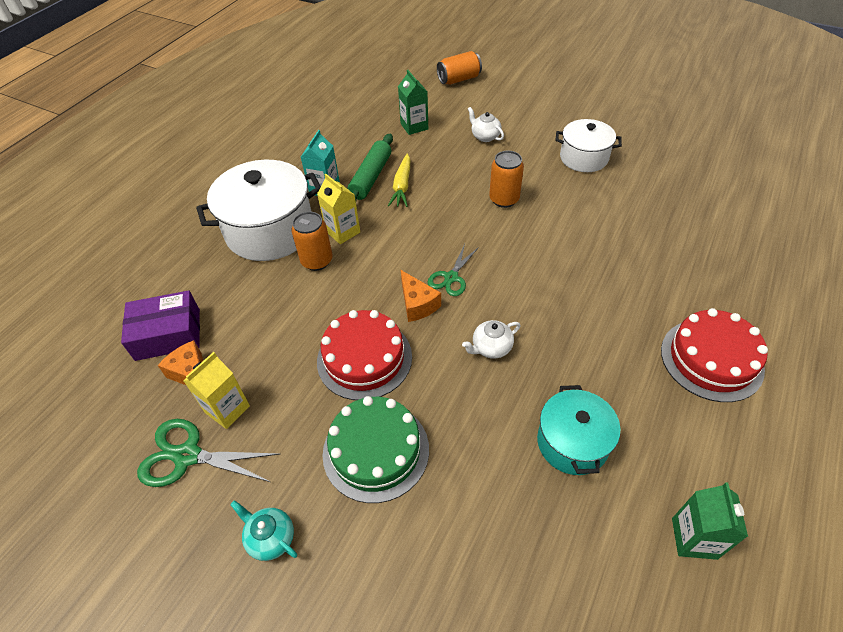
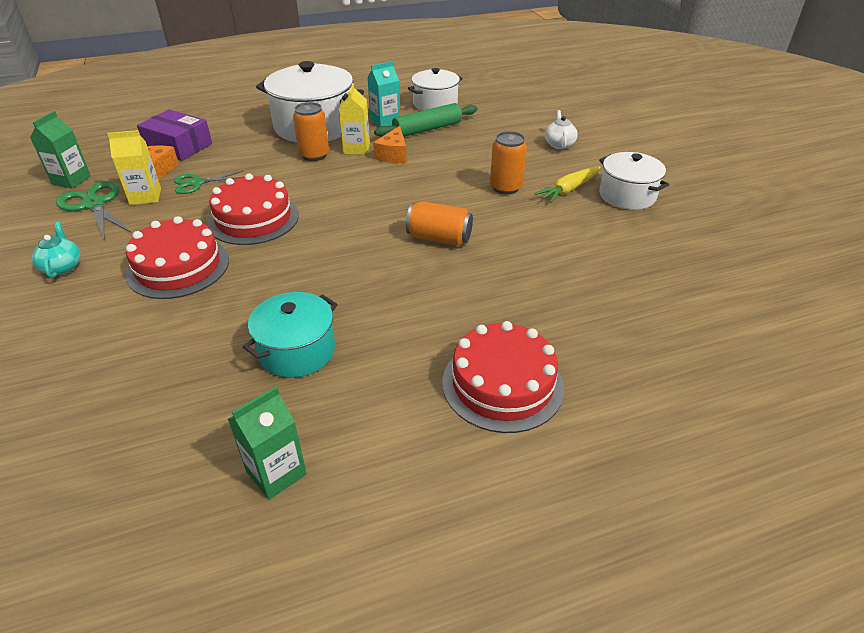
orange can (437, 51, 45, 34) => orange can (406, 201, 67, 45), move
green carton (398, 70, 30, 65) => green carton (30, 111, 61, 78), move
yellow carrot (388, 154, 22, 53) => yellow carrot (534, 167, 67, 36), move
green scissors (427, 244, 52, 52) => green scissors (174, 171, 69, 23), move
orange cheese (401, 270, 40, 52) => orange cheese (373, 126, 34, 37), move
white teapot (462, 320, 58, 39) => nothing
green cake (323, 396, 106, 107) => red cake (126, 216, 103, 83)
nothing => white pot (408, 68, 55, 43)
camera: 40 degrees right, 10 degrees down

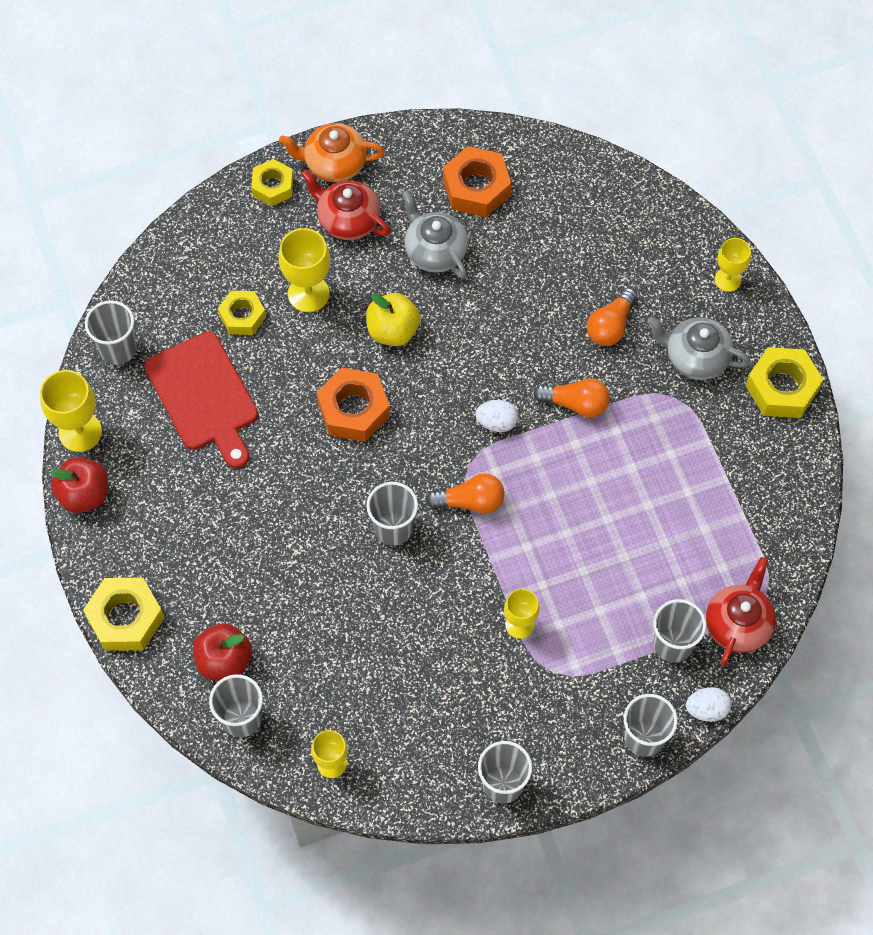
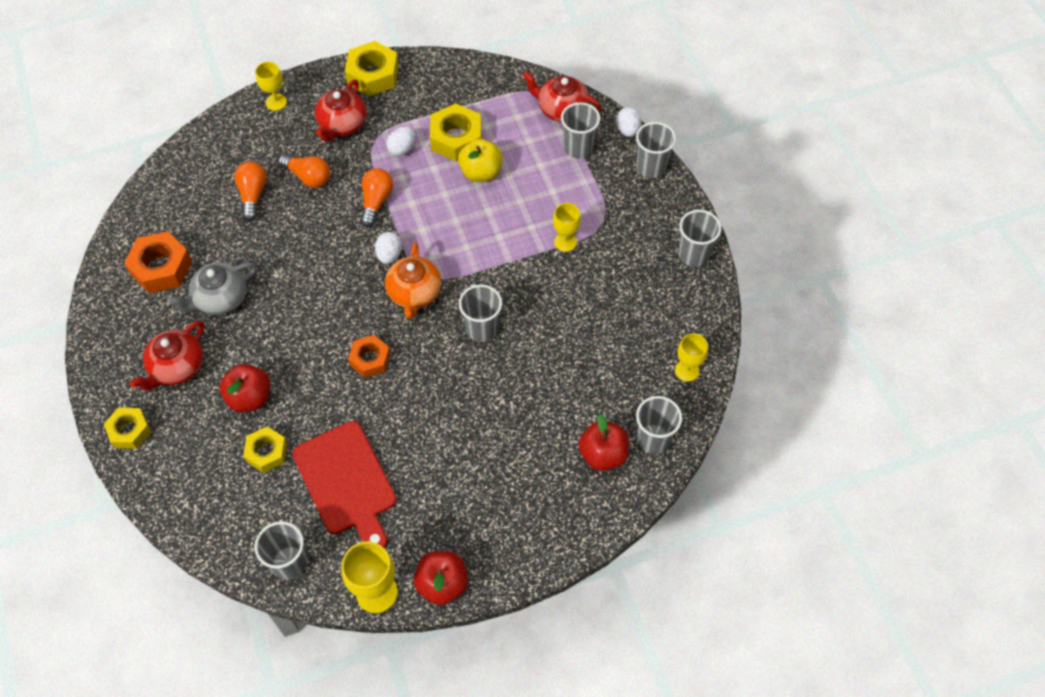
orange teapot (279, 123, 106, 59) => orange teapot (385, 242, 56, 77), move
yellow goblet (278, 228, 52, 84) => red apple (220, 364, 50, 49)
yellow apple (366, 293, 55, 53) => yellow apple (458, 139, 44, 43), move
grey teapot (647, 317, 104, 63) => red teapot (315, 79, 52, 63)
red cutting board (144, 332, 114, 137) => red cutting board (292, 421, 105, 128), 90 degrees clockwise
orange nut (317, 368, 73, 74) => orange nut (348, 335, 42, 43), x0.65
orange light bulb (426, 473, 78, 41) => orange light bulb (234, 162, 33, 59), move
yellow nut (83, 577, 81, 74) => yellow nut (430, 103, 51, 58), move
nothing => white egg (387, 126, 28, 30)
camera: 90 degrees left, 5 degrees down

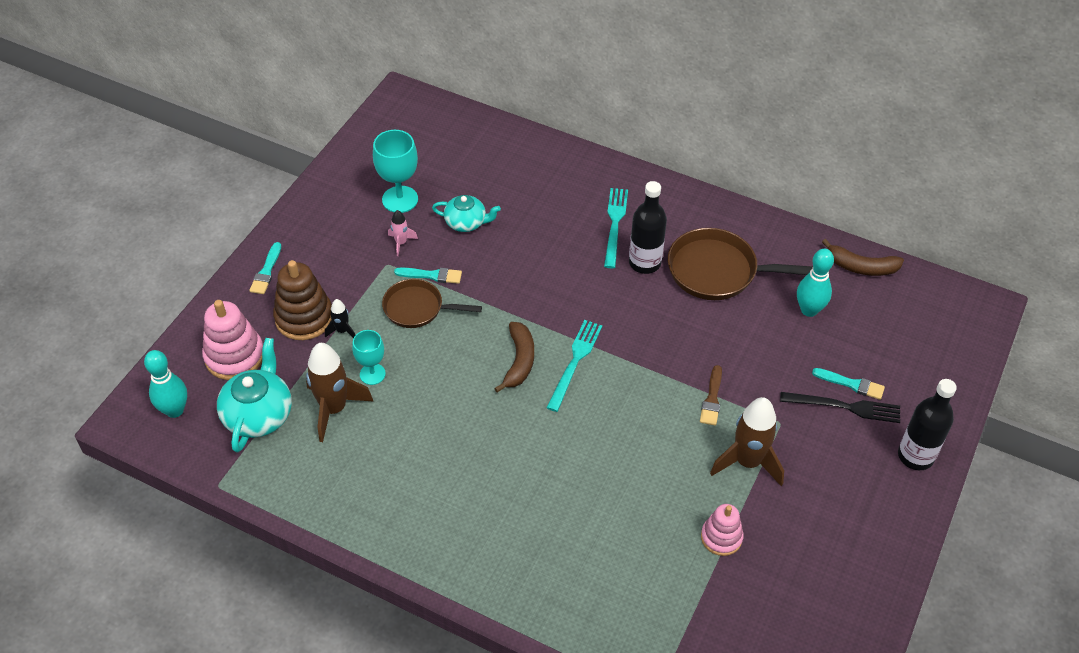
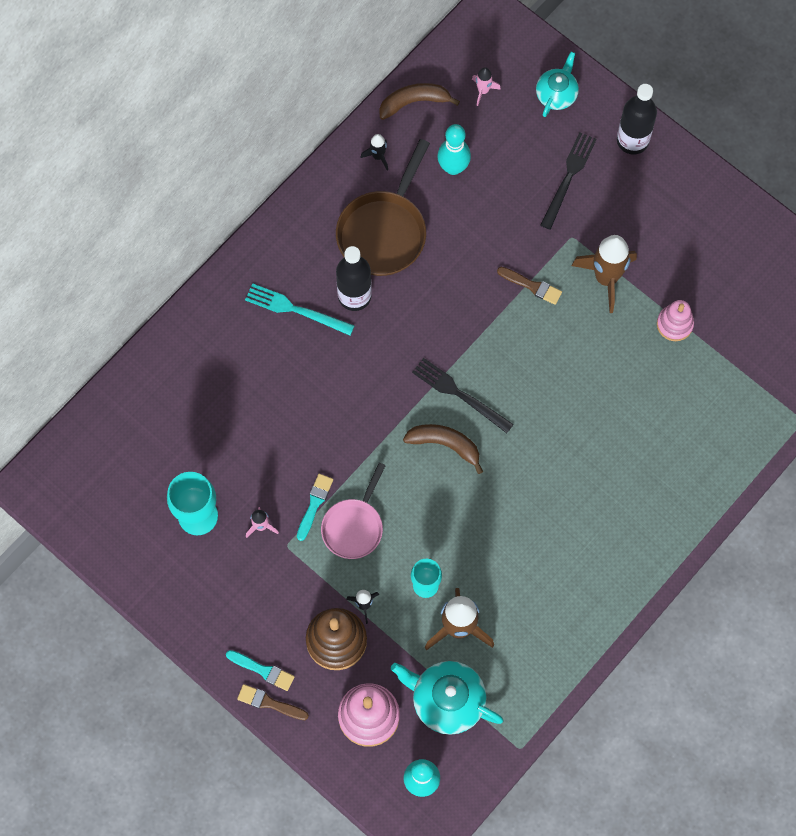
turquoise teapot (432, 195, 69, 37) => turquoise teapot (536, 52, 43, 65), move
brown banana (822, 239, 82, 37) => brown banana (379, 83, 81, 37), 135 degrees counterclockwise
brown pan (382, 279, 100, 49) => pink pan (321, 463, 65, 96)
turquoise fork (546, 320, 56, 92) => black fork (412, 358, 102, 75)
turquoise brush (812, 368, 73, 32) => nothing
nothing => pink rocket (472, 67, 29, 39)
nothing => black rocket (361, 134, 27, 36)
nothing => brown brush (237, 684, 72, 36)
camera: 75 degrees left, 20 degrees up

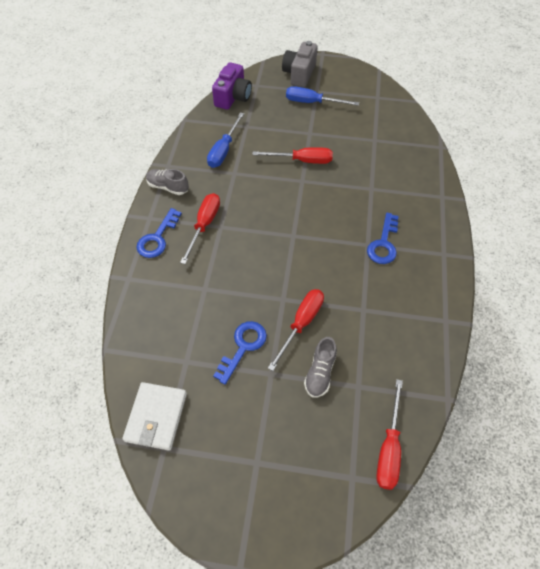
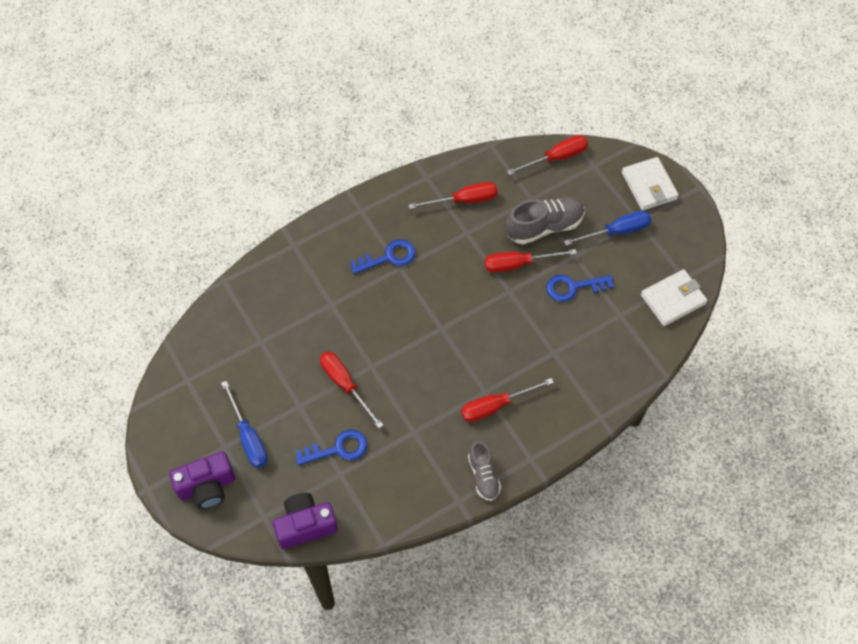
grey camera (282, 41, 36, 46) => purple camera (169, 452, 66, 57)
blue screwdriver (207, 112, 37, 56) => blue screwdriver (564, 211, 87, 35), move
blue key (136, 208, 46, 50) => blue key (295, 430, 73, 36), move
grey shoe (304, 337, 33, 61) => grey shoe (506, 197, 79, 48), x1.61
nothing => white wallet (622, 157, 57, 54)
nothing => red screwdriver (409, 182, 89, 27)
camera: 130 degrees left, 5 degrees up

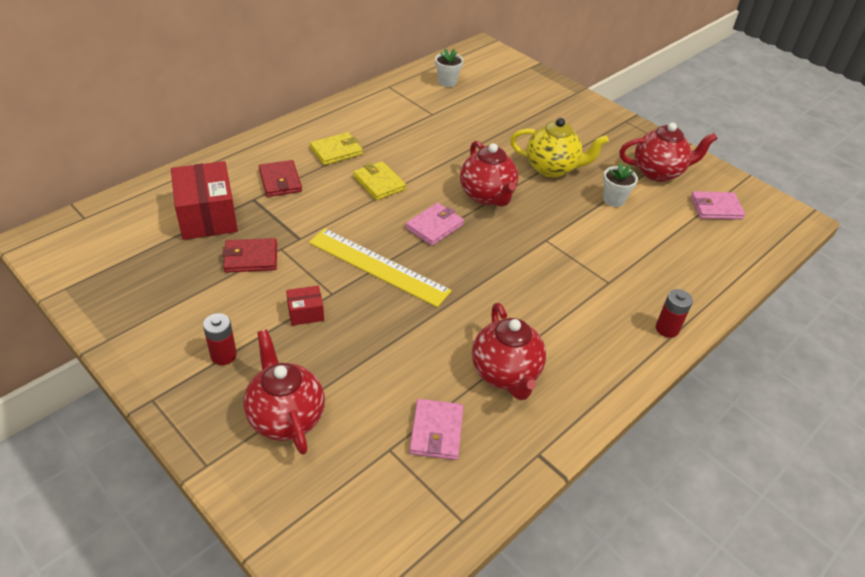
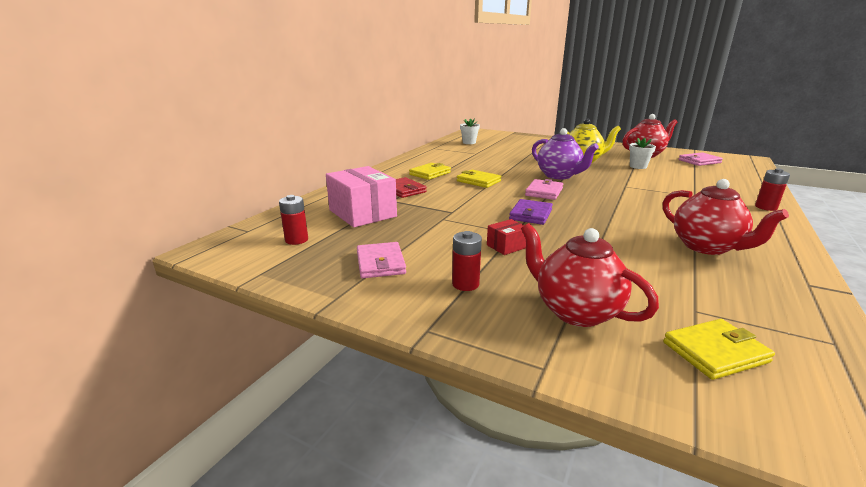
red teapot (460, 141, 58, 66) => purple teapot (532, 128, 67, 51)
red box (171, 161, 67, 79) => pink box (326, 166, 71, 61)
yellow ruler (309, 228, 143, 79) => purple wallet (509, 199, 44, 26)
red wallet (222, 238, 55, 35) => nothing
pink wallet (409, 399, 55, 61) => pink wallet (357, 242, 49, 36), move
nothing => red battery (279, 195, 29, 50)
nothing => yellow wallet (663, 319, 112, 61)
camera: 15 degrees left, 20 degrees down

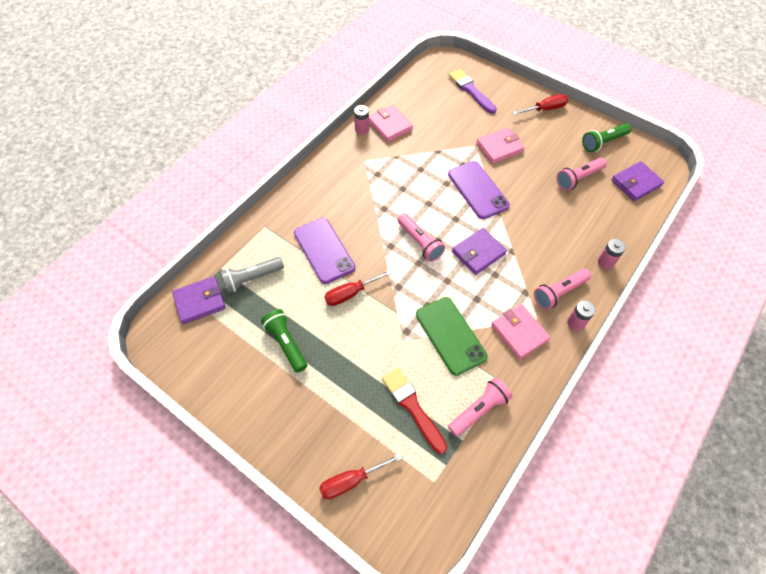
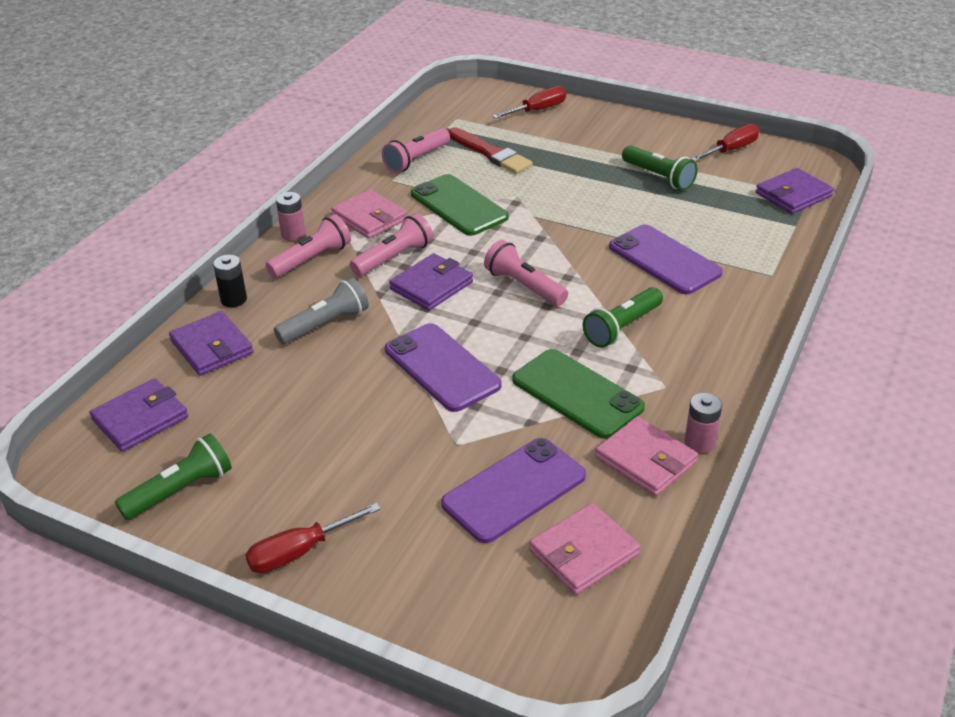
purple brush (449, 69, 48, 45) => nothing
pink wallet (476, 127, 49, 37) => pink wallet (529, 503, 112, 92), move
pink flashlight (557, 158, 50, 32) => pink flashlight (350, 213, 83, 63), move
pink battery (598, 239, 28, 30) => black battery (213, 255, 34, 52)
grey flashlight (220, 257, 64, 36) => grey flashlight (274, 277, 95, 67), move
red screwdriver (324, 269, 68, 37) => red screwdriver (690, 124, 69, 37), move
nothing => green flashlight (583, 287, 80, 61)
nothing => purple wallet (169, 311, 85, 65)
nothing => green phone (512, 349, 133, 90)
nothing => purple phone (441, 438, 145, 105)
camera: 170 degrees right, 20 degrees down

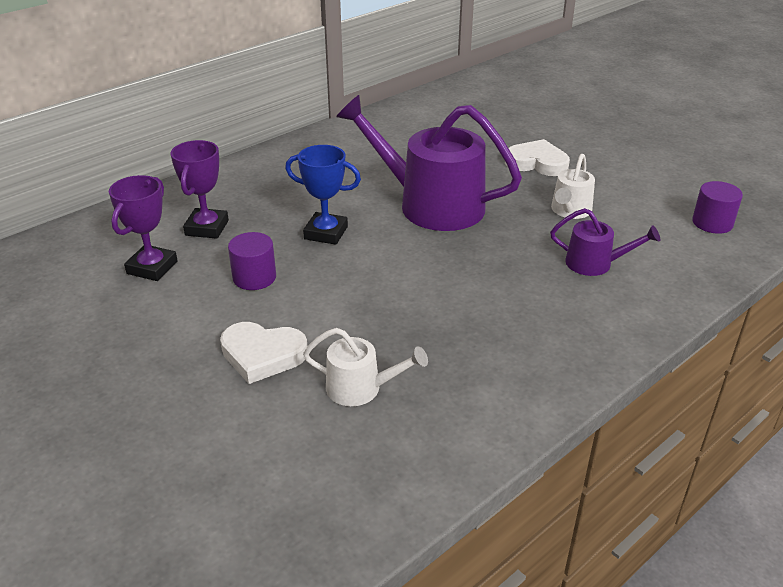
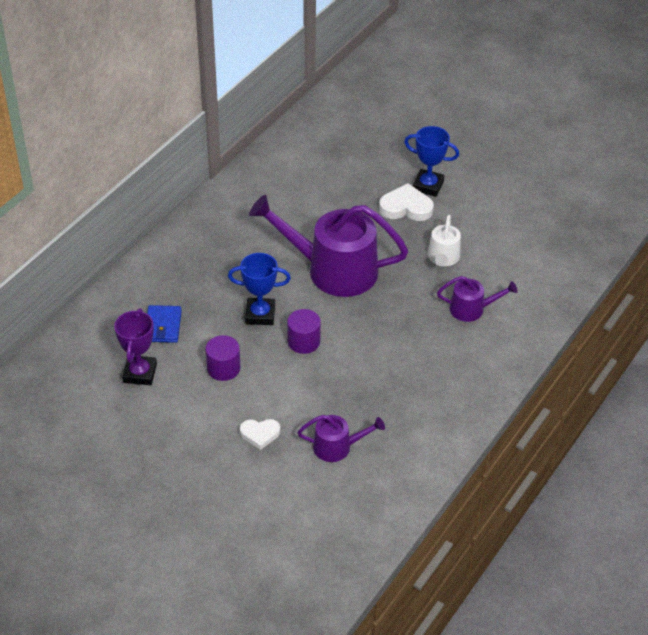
purple trophy (171, 140, 58, 99) => blue wallet (147, 305, 35, 38)
purple cylinder (692, 181, 51, 53) => purple cylinder (287, 309, 34, 45), move
white heart (220, 322, 87, 62) => white heart (240, 419, 40, 31), x0.64
white watering can (303, 328, 125, 78) => purple watering can (298, 415, 87, 47)
nothing => blue trophy (404, 126, 55, 71)
camera: 15 degrees left, 10 degrees up

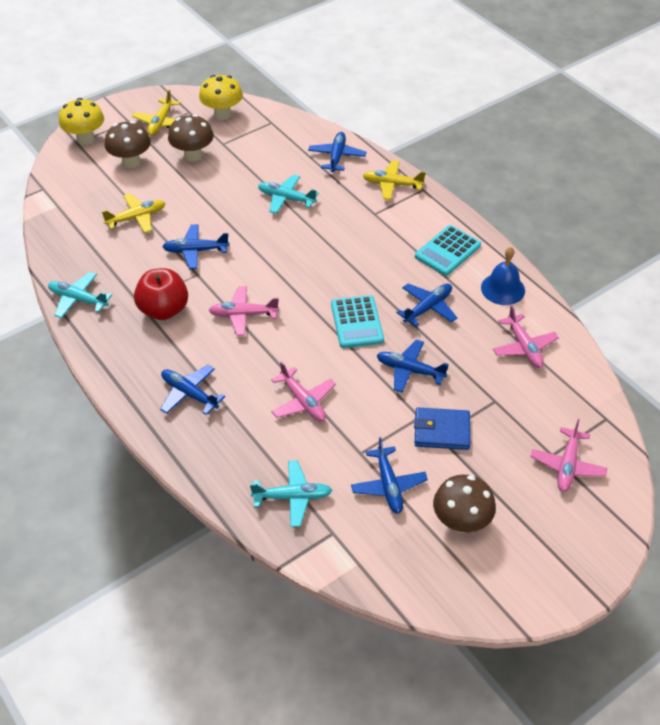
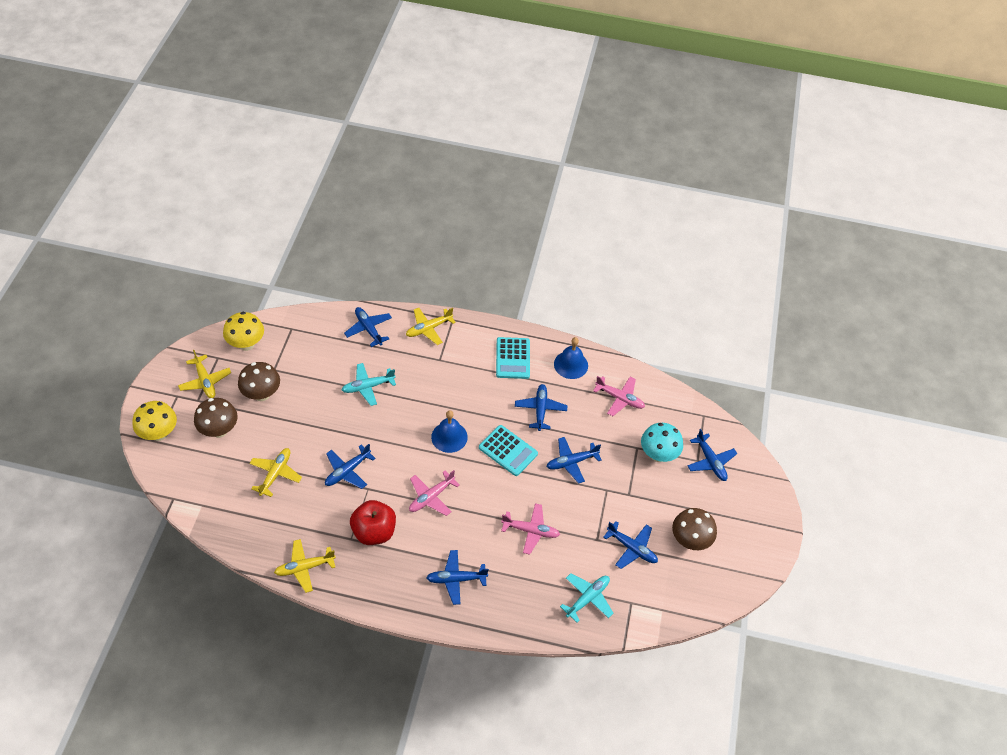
turquoise plane (48, 272, 64, 46) => yellow plane (274, 539, 62, 54)
blue wallet (414, 407, 56, 43) => nothing
pink plane (530, 419, 77, 73) => blue plane (687, 429, 50, 52)
nothing => blue bell (431, 410, 37, 43)
nothing => turquoise mushroom (641, 423, 42, 39)
camera: 45 degrees left, 5 degrees up

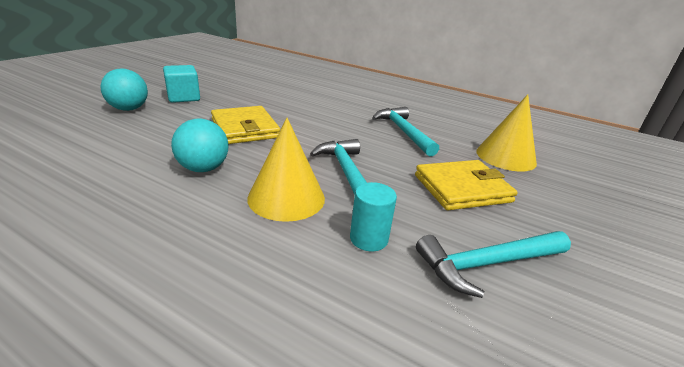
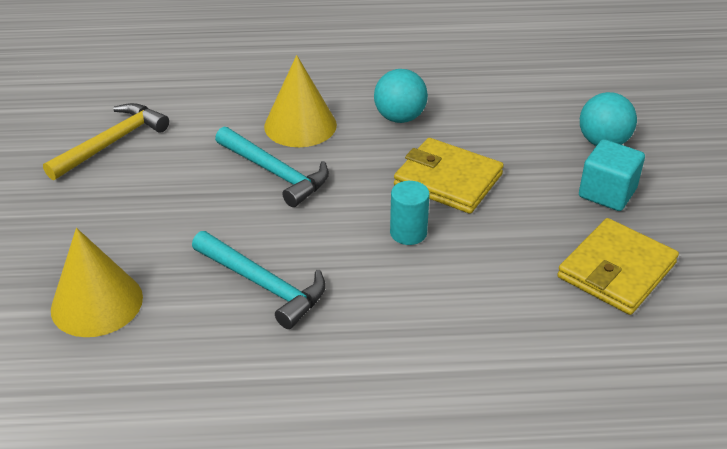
yellow wallet (415, 160, 103, 50) => yellow wallet (557, 218, 122, 97), move
turquoise cylinder (350, 182, 47, 69) => turquoise cylinder (390, 181, 40, 64), move
turquoise hammer (416, 231, 155, 67) => yellow hammer (43, 103, 126, 77)
camera: 150 degrees right, 10 degrees up

